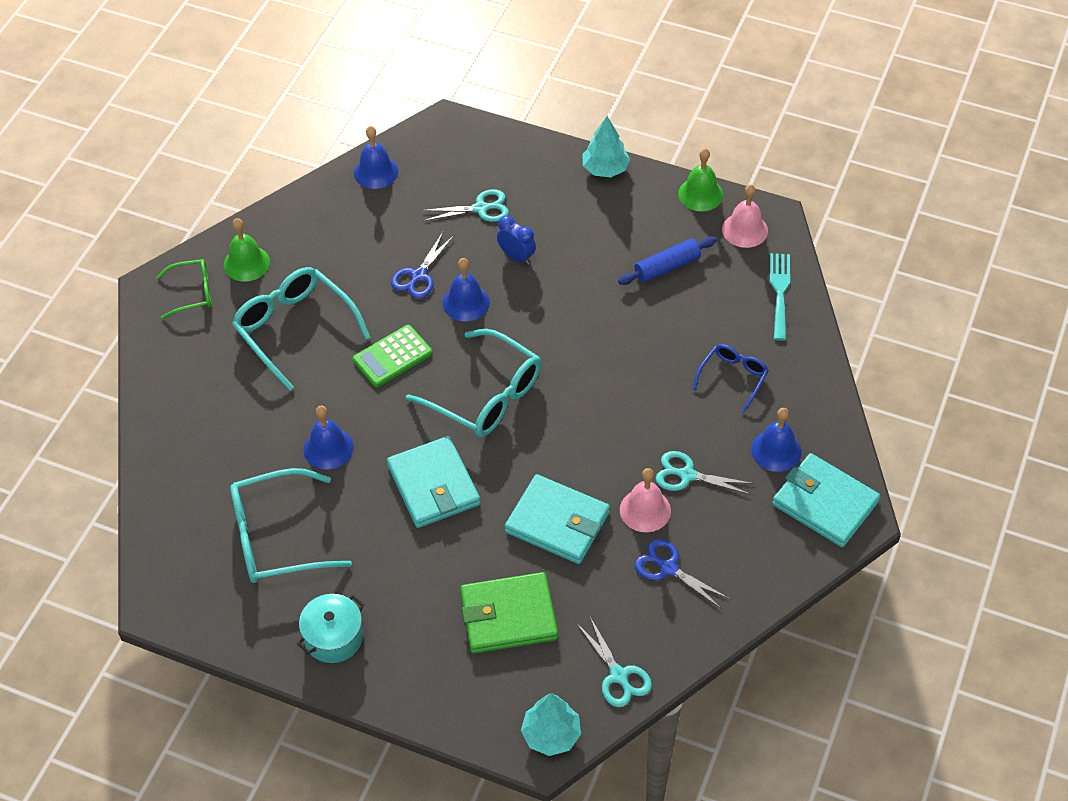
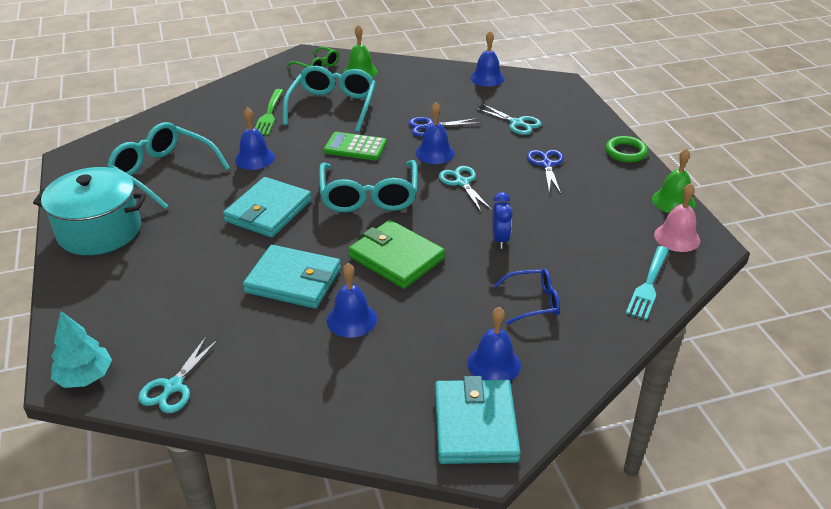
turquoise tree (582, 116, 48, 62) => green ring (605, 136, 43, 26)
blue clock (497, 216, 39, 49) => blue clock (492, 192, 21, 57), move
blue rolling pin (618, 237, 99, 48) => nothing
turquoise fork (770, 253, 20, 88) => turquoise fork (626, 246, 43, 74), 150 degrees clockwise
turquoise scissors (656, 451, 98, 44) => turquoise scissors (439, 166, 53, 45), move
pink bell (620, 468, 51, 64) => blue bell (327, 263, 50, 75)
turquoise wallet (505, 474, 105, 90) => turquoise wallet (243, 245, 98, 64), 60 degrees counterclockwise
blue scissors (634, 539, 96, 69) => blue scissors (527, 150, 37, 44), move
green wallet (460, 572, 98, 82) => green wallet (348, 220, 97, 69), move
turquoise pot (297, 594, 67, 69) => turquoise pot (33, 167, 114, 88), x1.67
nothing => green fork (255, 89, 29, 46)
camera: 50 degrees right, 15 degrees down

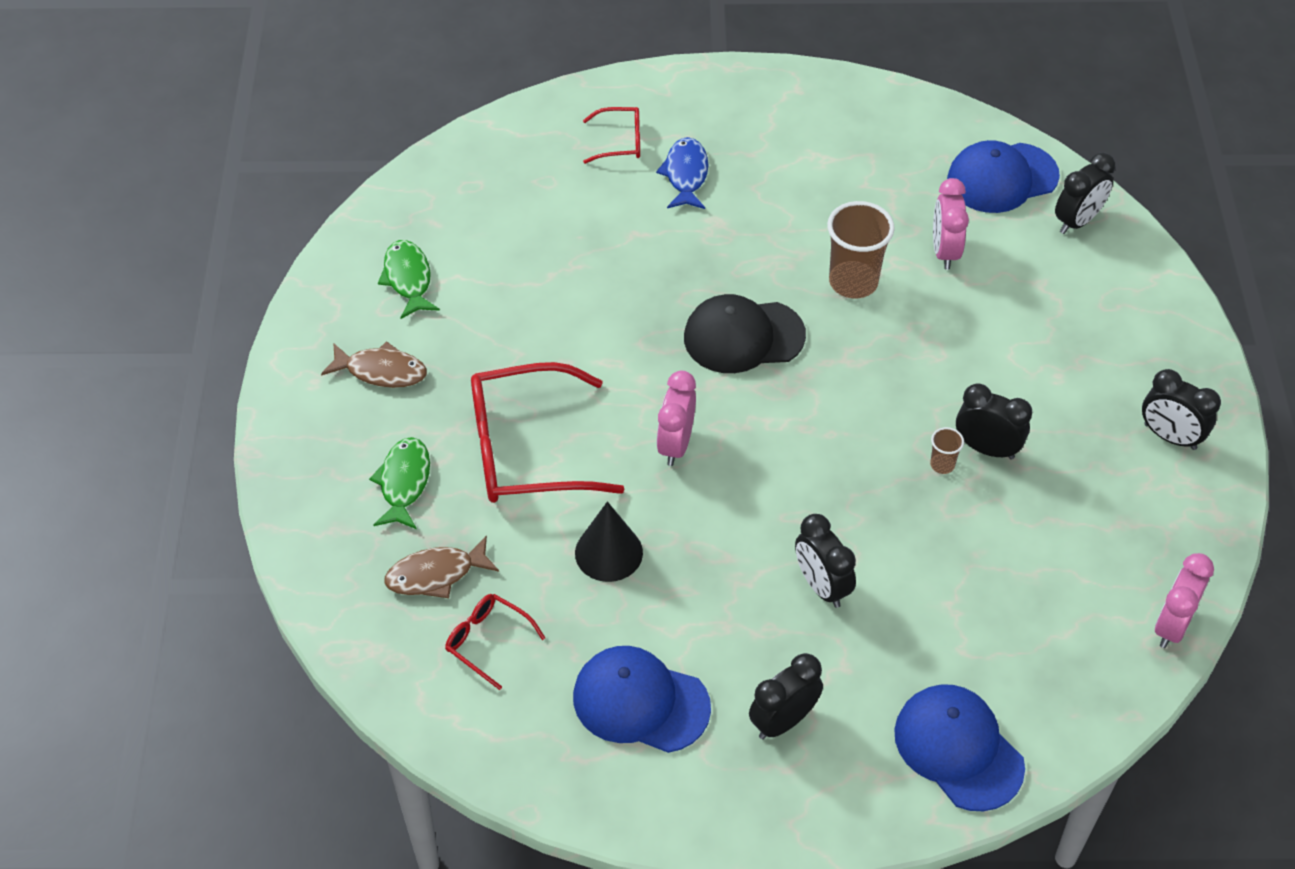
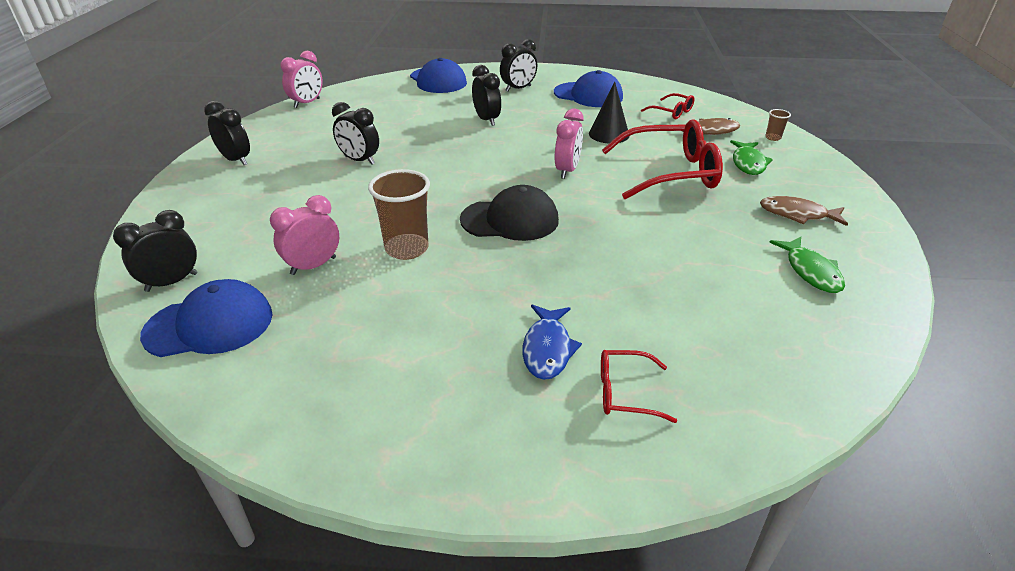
pink clock (933, 178, 36, 92) => pink clock (270, 195, 69, 80), 135 degrees counterclockwise
brown cup (930, 427, 34, 47) => brown cup (765, 109, 26, 32), move
camera: 175 degrees left, 15 degrees down

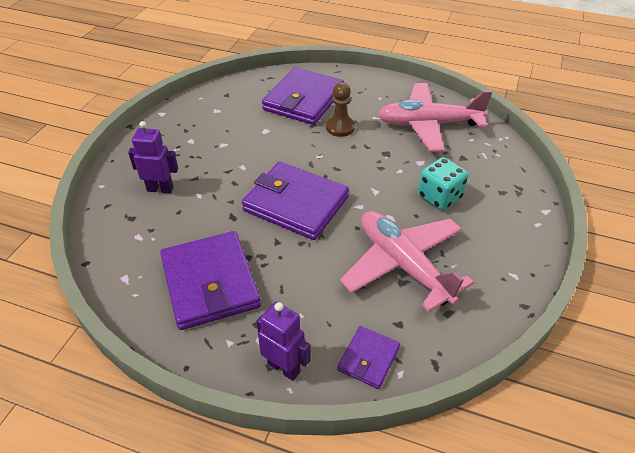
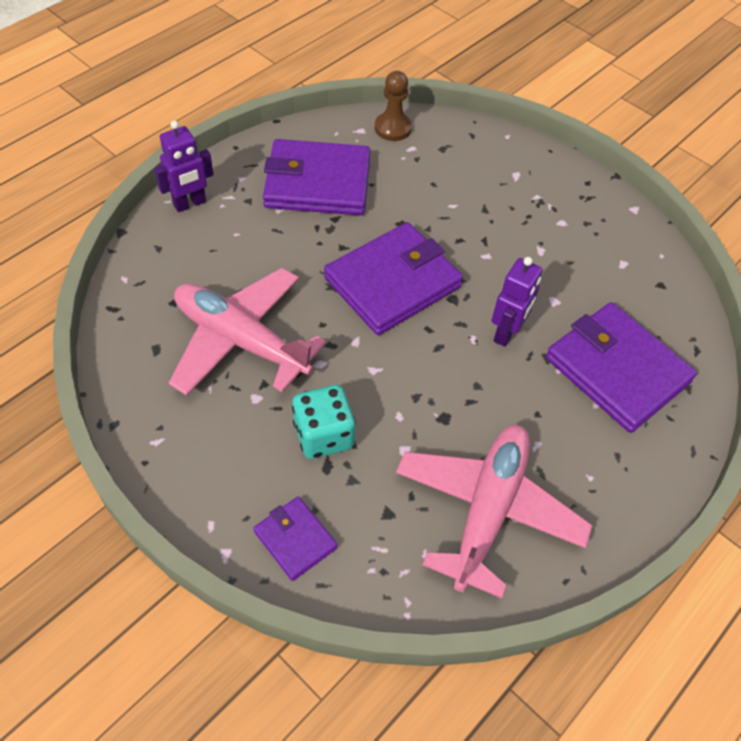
brown pawn (326, 82, 29, 55) => brown pawn (375, 71, 37, 70), move
purple robot (128, 121, 50, 72) => purple robot (491, 257, 51, 90), move
pink plane (340, 211, 134, 101) => pink plane (169, 268, 157, 128), 135 degrees counterclockwise
purple wallet (337, 326, 63, 63) => purple wallet (253, 497, 85, 84), move
camera: 110 degrees right, 10 degrees up

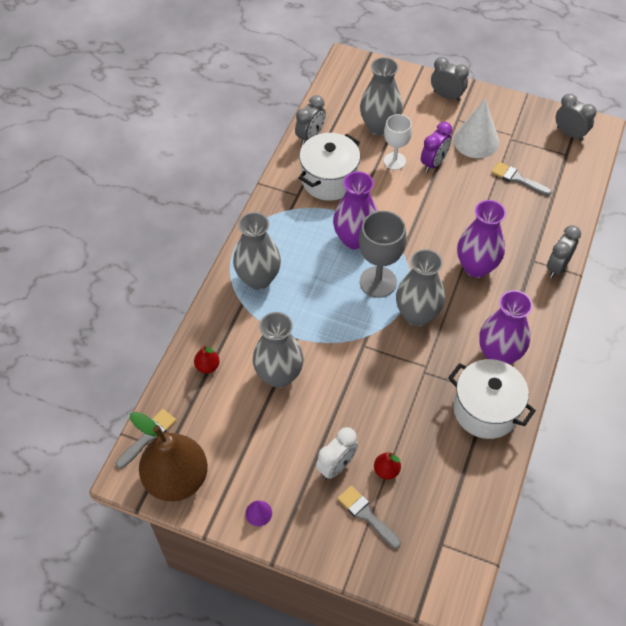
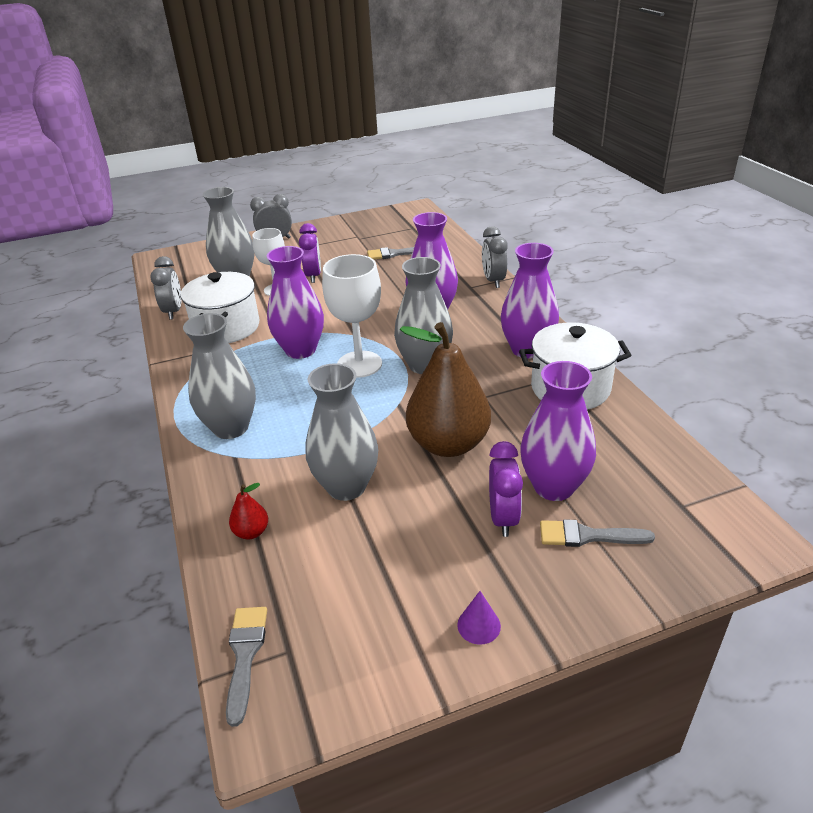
grey clock (556, 94, 41, 47) => nothing
white cone (453, 99, 46, 59) => nothing
grey goblet (359, 211, 48, 87) => white goblet (322, 254, 60, 124)
brown pear (130, 412, 78, 90) => brown pear (400, 322, 91, 135), move
white clock (316, 427, 42, 52) => purple clock (489, 441, 34, 96)
red pear (374, 452, 27, 28) => purple vase (520, 361, 76, 140)
camera: 40 degrees left, 20 degrees down

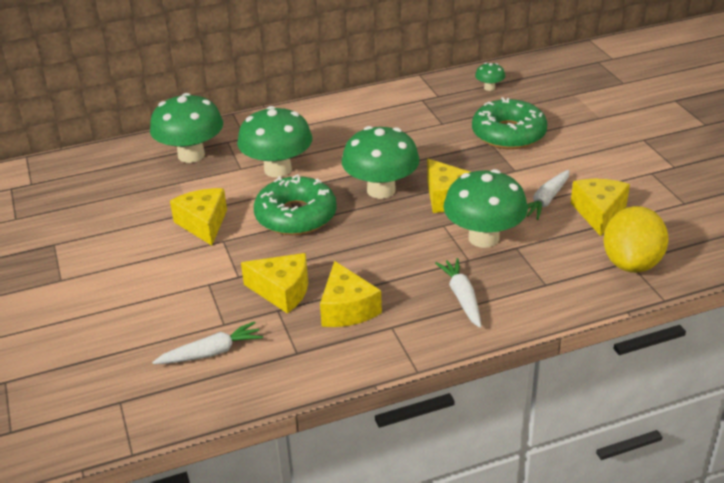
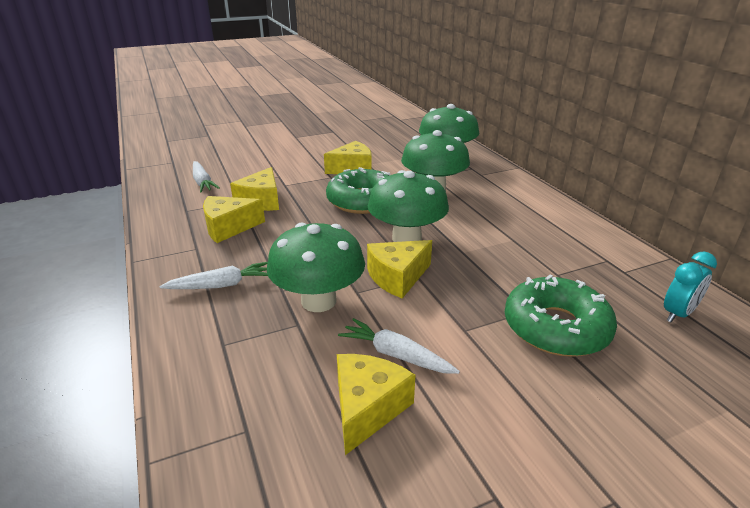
green mushroom (475, 63, 30, 28) => turquoise clock (664, 252, 53, 70)
yellow cheese (571, 179, 59, 57) => yellow cheese (337, 354, 78, 101), 75 degrees counterclockwise
yellow lemon (603, 206, 66, 67) => nothing
camera: 85 degrees right, 5 degrees down

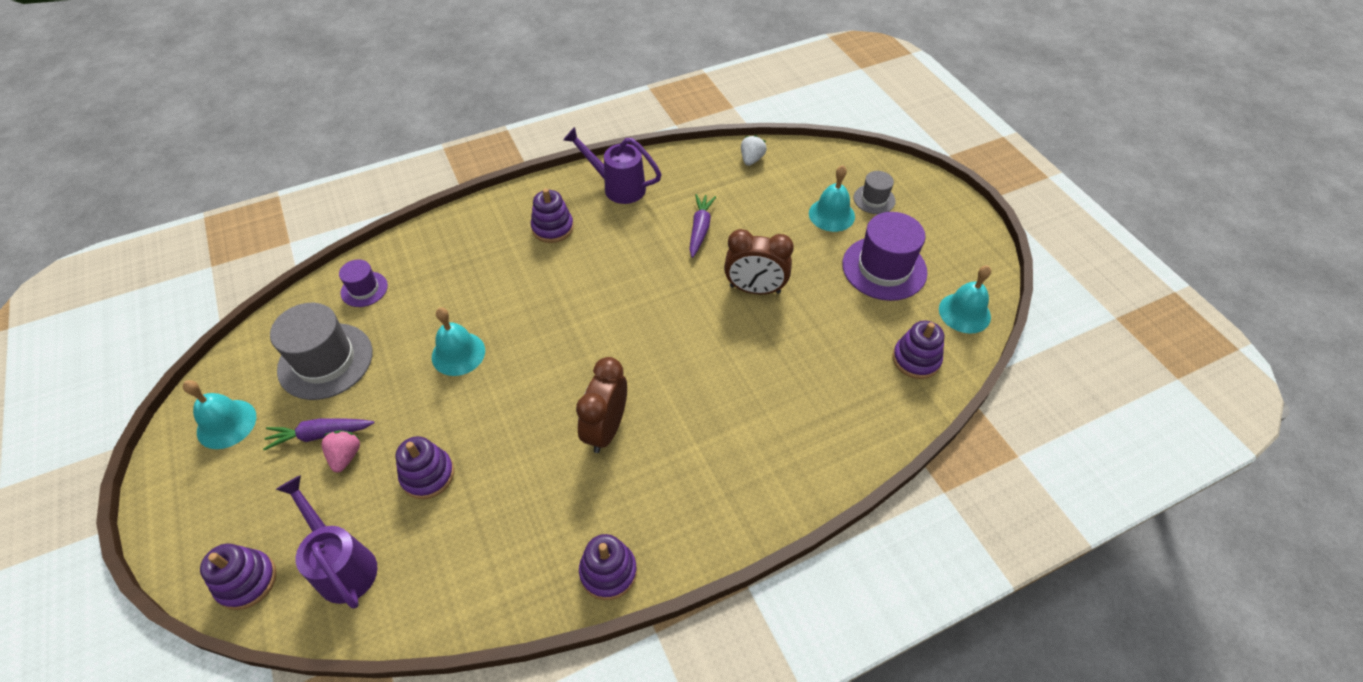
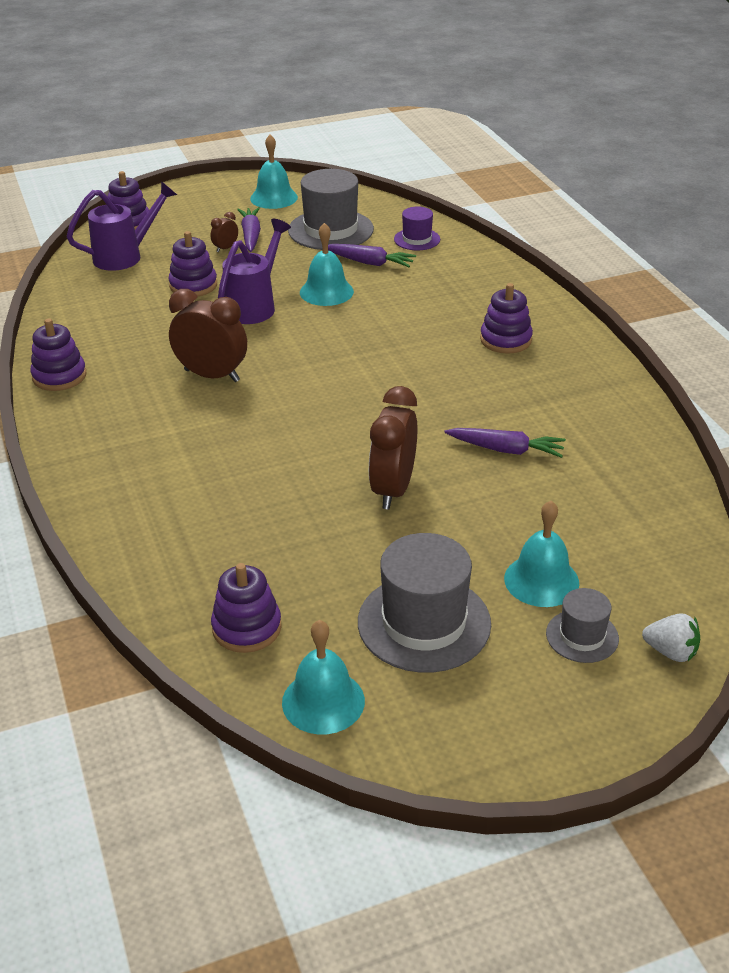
purple watering can (563, 127, 99, 77) => purple watering can (218, 219, 73, 105), move
white strawberry (741, 135, 26, 31) => white strawberry (642, 613, 58, 49), move
purple hat (842, 212, 85, 89) => grey hat (358, 533, 133, 140)
pink strawberry (321, 431, 39, 41) => brown clock (211, 212, 27, 40)
nothing => purple carrot (328, 244, 88, 23)
camera: 95 degrees right, 15 degrees down

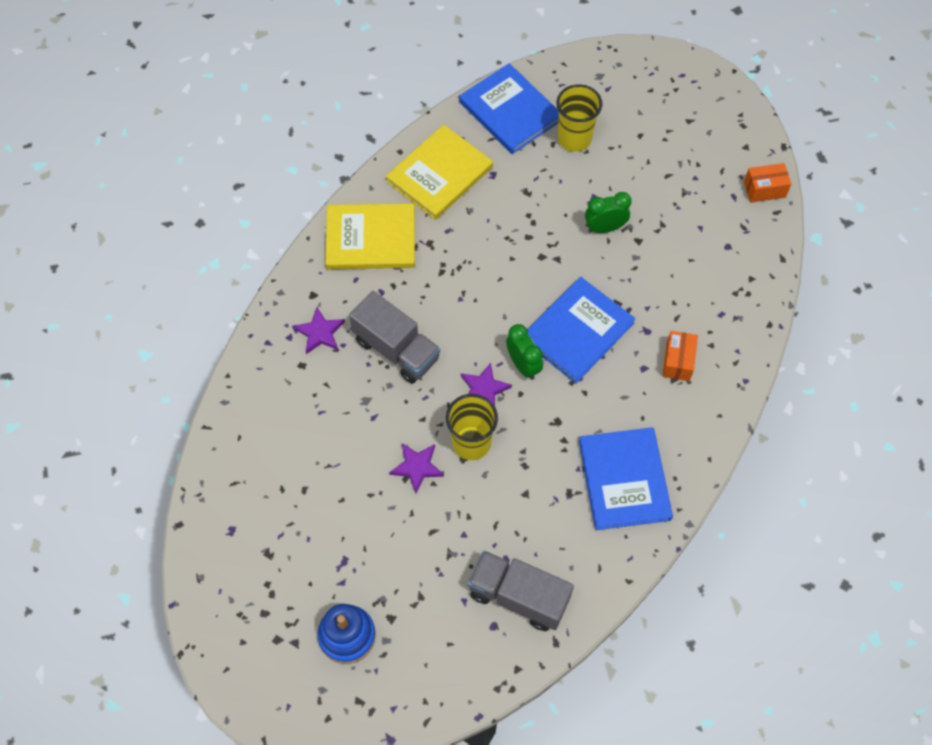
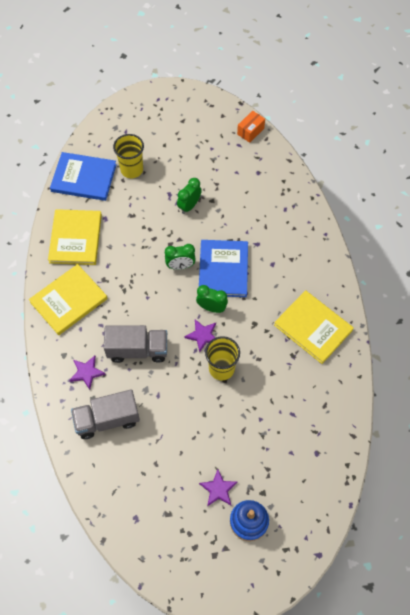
orange box (662, 331, 36, 50) => nothing
blue book (579, 427, 94, 103) => yellow book (274, 290, 80, 74)
purple star (389, 443, 55, 51) => purple star (199, 469, 39, 38), move
grey truck (468, 550, 106, 81) => grey truck (71, 389, 69, 50), move
nothing => green clock (165, 244, 31, 26)
camera: 40 degrees left, 0 degrees up

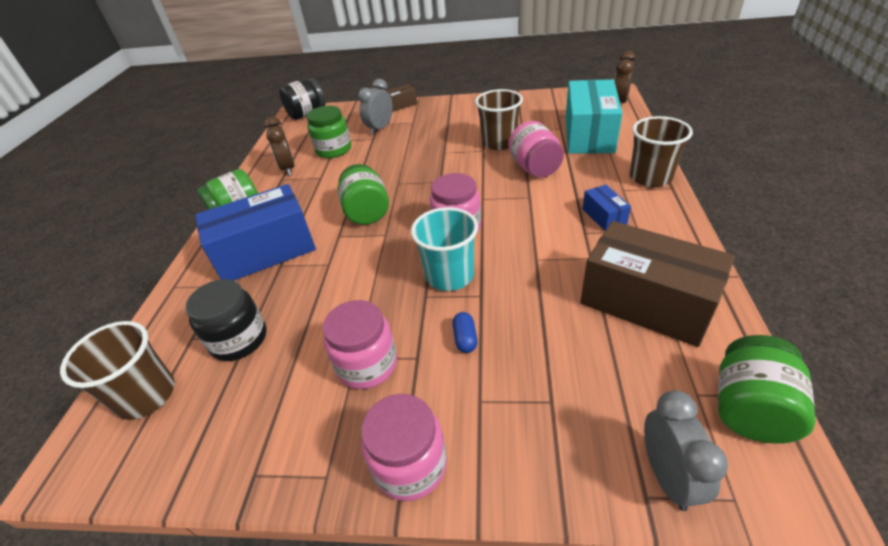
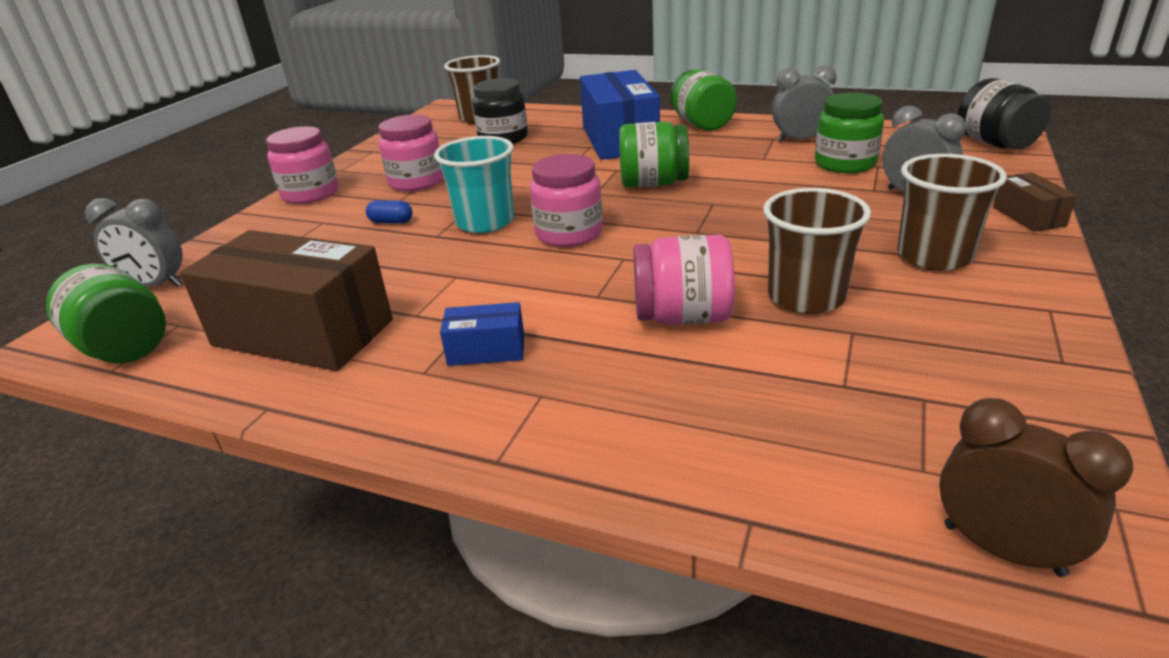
turquoise box (566, 79, 57, 75) => nothing
brown clock (264, 116, 31, 60) => grey clock (772, 65, 65, 77)
brown cup (630, 116, 63, 71) => brown cup (897, 154, 110, 117), move
brown box (580, 221, 155, 126) => brown box (180, 230, 213, 141), 60 degrees clockwise
camera: 105 degrees right, 10 degrees down

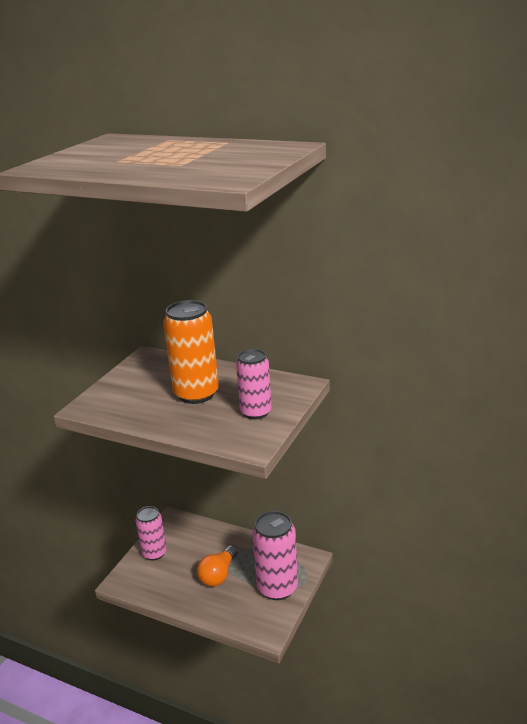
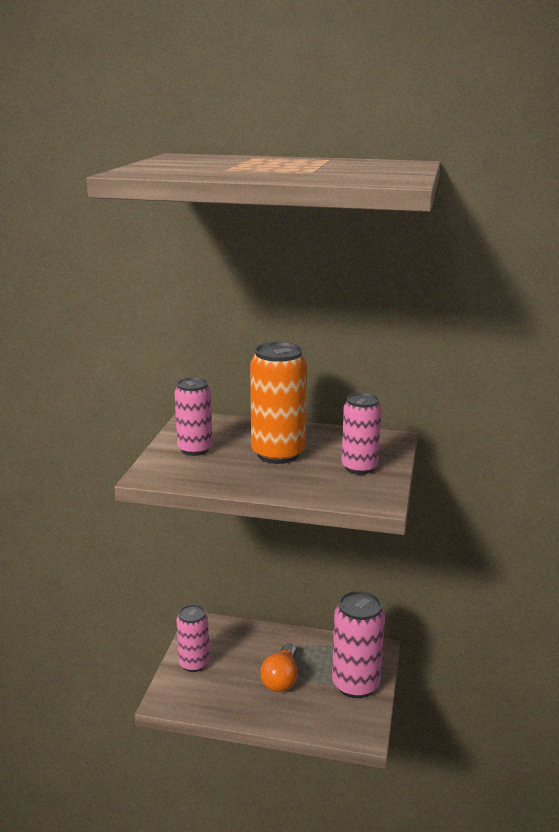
nothing => pink can (174, 377, 38, 79)
camera: 15 degrees left, 5 degrees down

